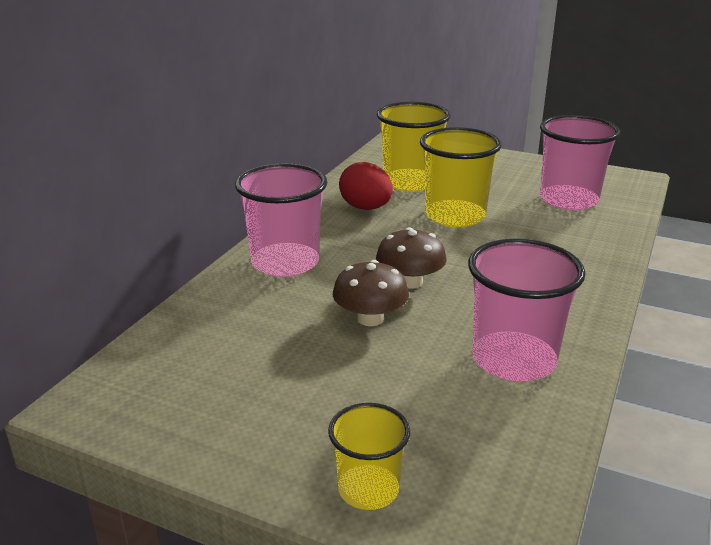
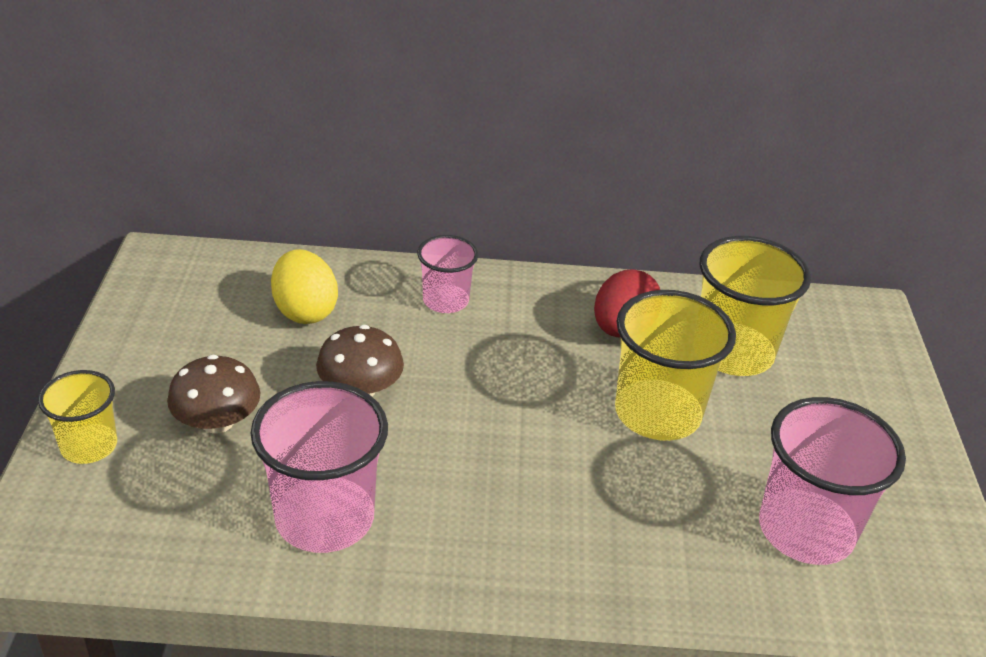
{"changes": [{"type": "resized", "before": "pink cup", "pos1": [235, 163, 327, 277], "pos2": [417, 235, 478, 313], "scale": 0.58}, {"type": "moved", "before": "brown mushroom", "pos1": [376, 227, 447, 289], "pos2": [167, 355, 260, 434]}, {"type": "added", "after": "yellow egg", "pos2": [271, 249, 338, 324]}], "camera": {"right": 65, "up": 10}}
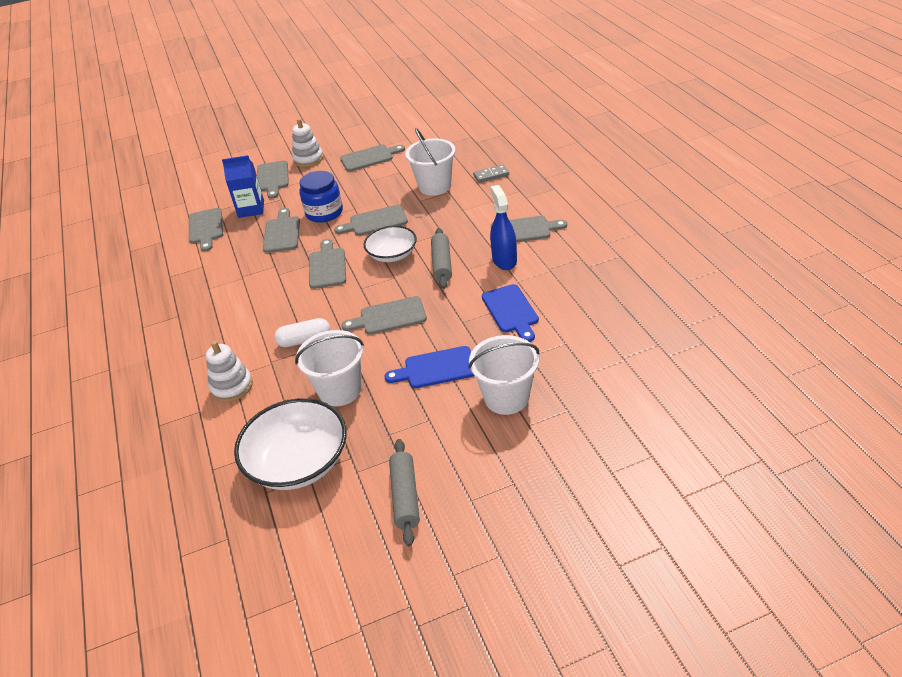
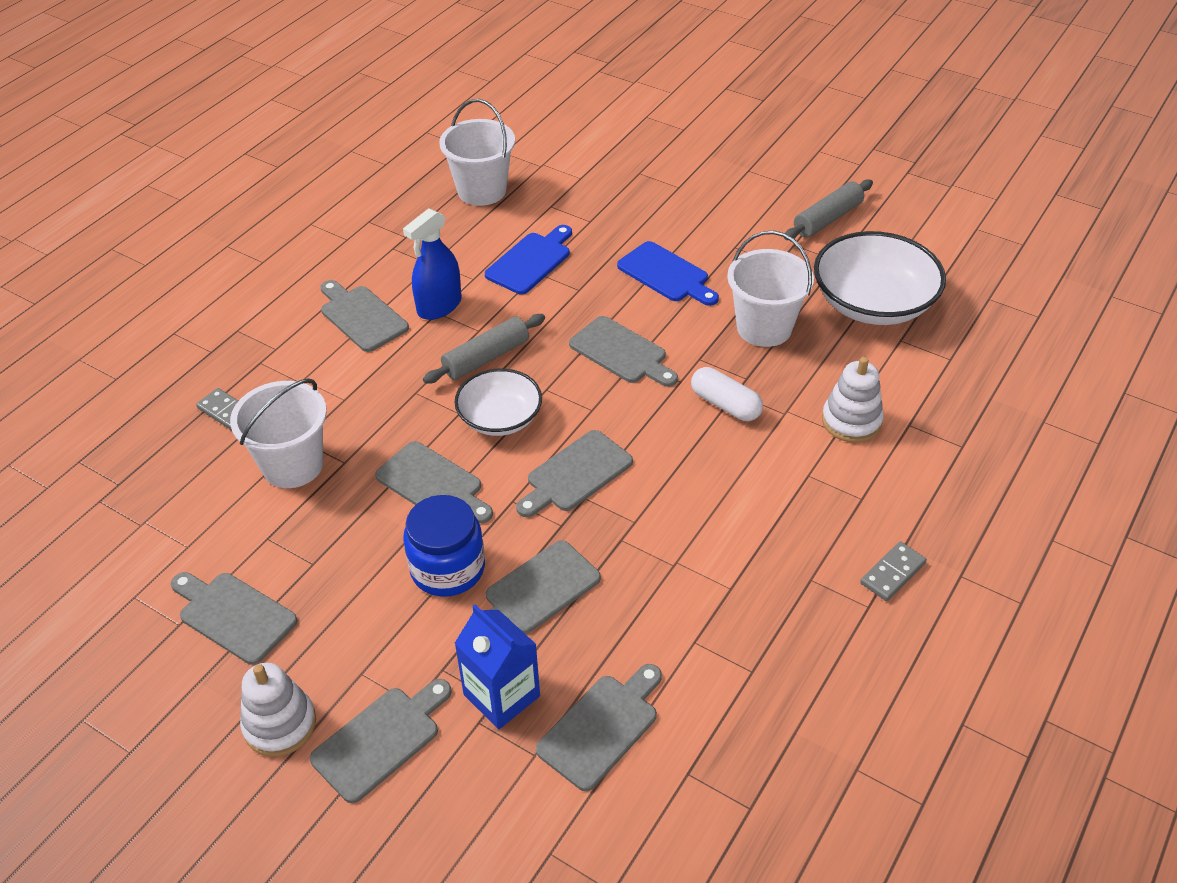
{"changes": [{"type": "moved", "before": "white bucket", "pos1": [468, 335, 539, 415], "pos2": [439, 99, 515, 206]}, {"type": "added", "after": "grey domino", "pos2": [860, 541, 927, 601]}], "camera": {"right": -130, "up": 5}}
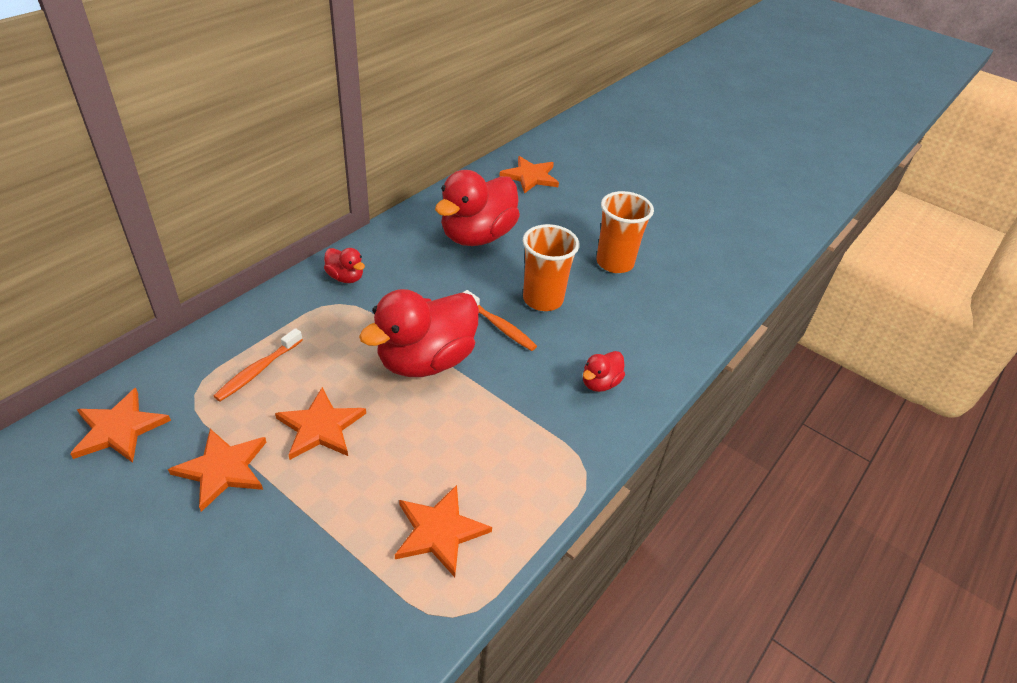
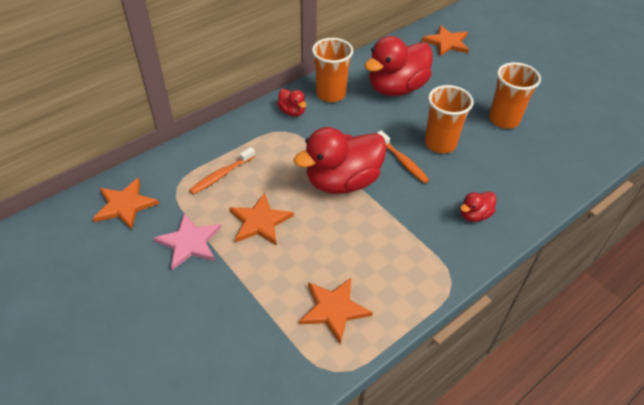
{"changes": [{"type": "recoloured", "before": "orange star", "after": "pink star", "pos1": [168, 429, 266, 512], "pos2": [154, 213, 221, 270]}, {"type": "added", "after": "orange cup", "pos2": [312, 38, 353, 102]}], "camera": {"right": 15, "up": 5}}
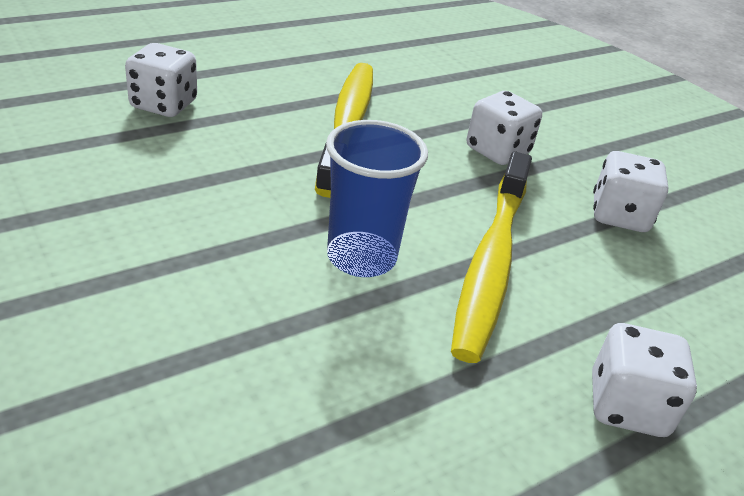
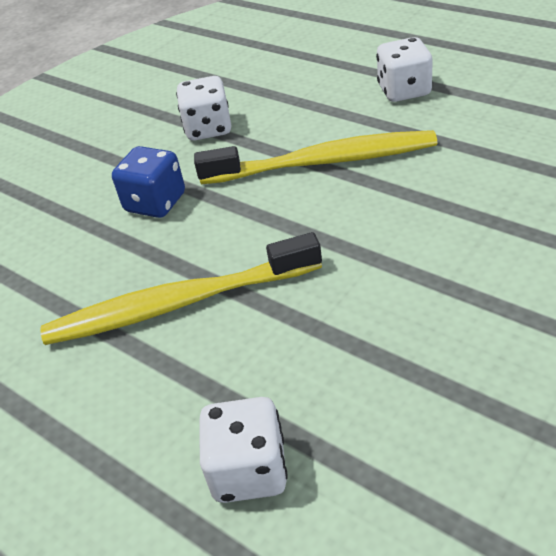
{"changes": [{"type": "removed", "before": "blue cup", "pos1": [326, 120, 428, 277]}, {"type": "recoloured", "before": "white dice", "after": "blue dice", "pos1": [467, 91, 542, 165], "pos2": [112, 146, 185, 218]}], "camera": {"right": -100, "up": 5}}
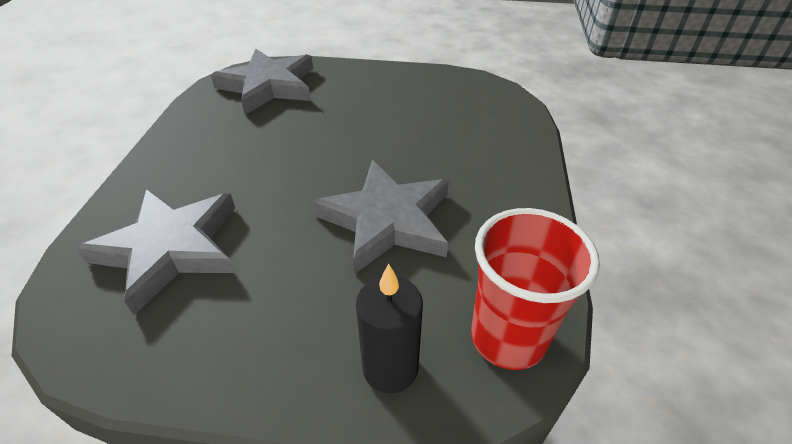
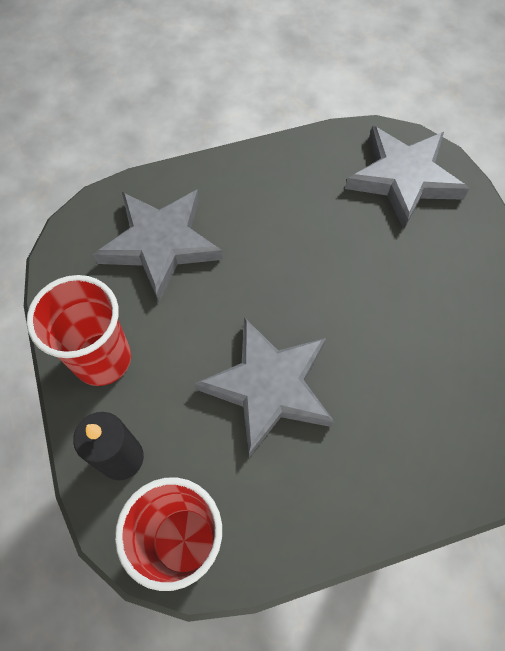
{"changes": [{"type": "added", "after": "red cup", "pos2": [27, 275, 131, 386]}], "camera": {"right": 65, "up": 20}}
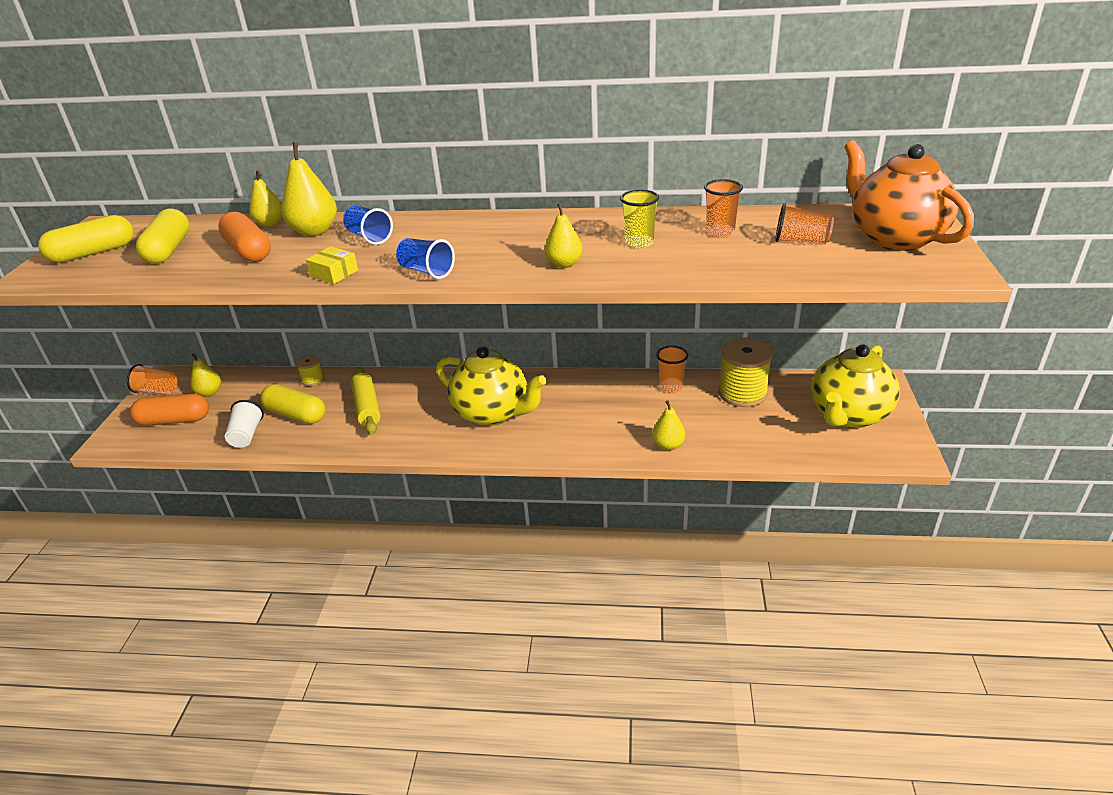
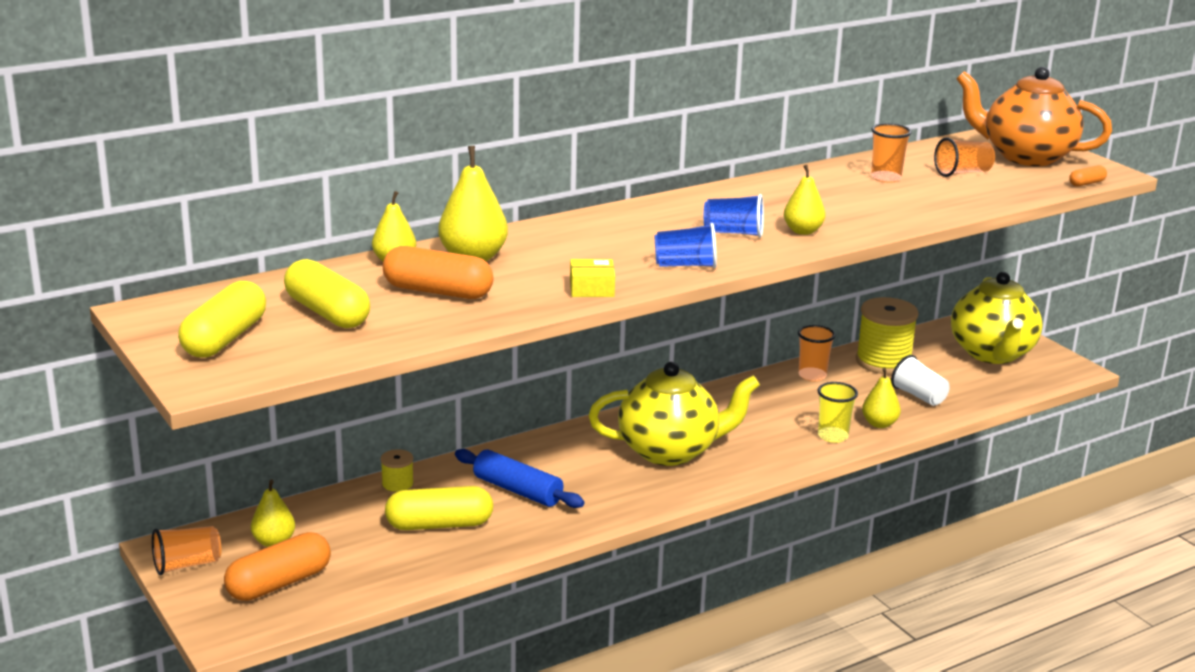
{"changes": [{"type": "moved", "before": "white cup", "pos1": [225, 400, 264, 448], "pos2": [891, 355, 950, 406]}, {"type": "moved", "before": "blue cup", "pos1": [343, 206, 393, 245], "pos2": [704, 194, 764, 237]}, {"type": "recoloured", "before": "yellow rolling pin", "after": "blue rolling pin", "pos1": [351, 367, 381, 435], "pos2": [455, 449, 584, 508]}, {"type": "moved", "before": "yellow cup", "pos1": [620, 189, 659, 248], "pos2": [818, 382, 858, 443]}, {"type": "added", "after": "orange capsule", "pos2": [1069, 165, 1107, 186]}], "camera": {"right": -40, "up": -10}}
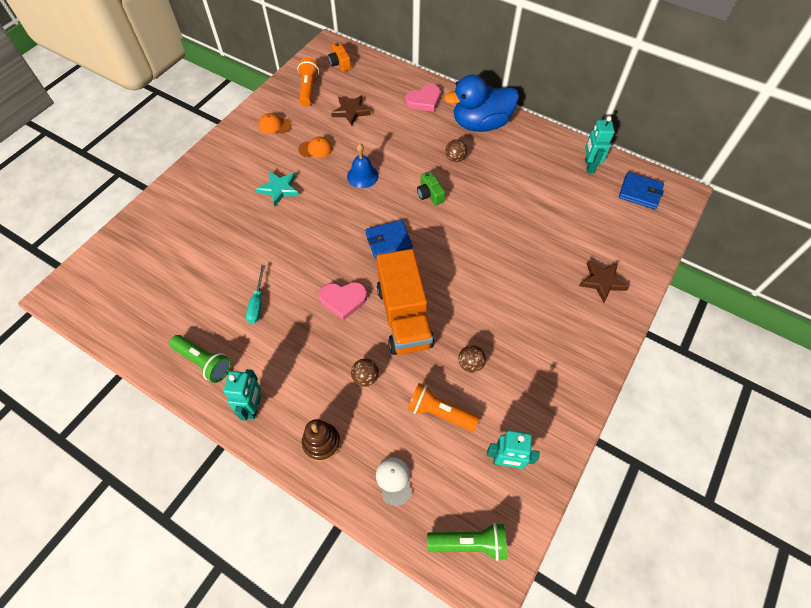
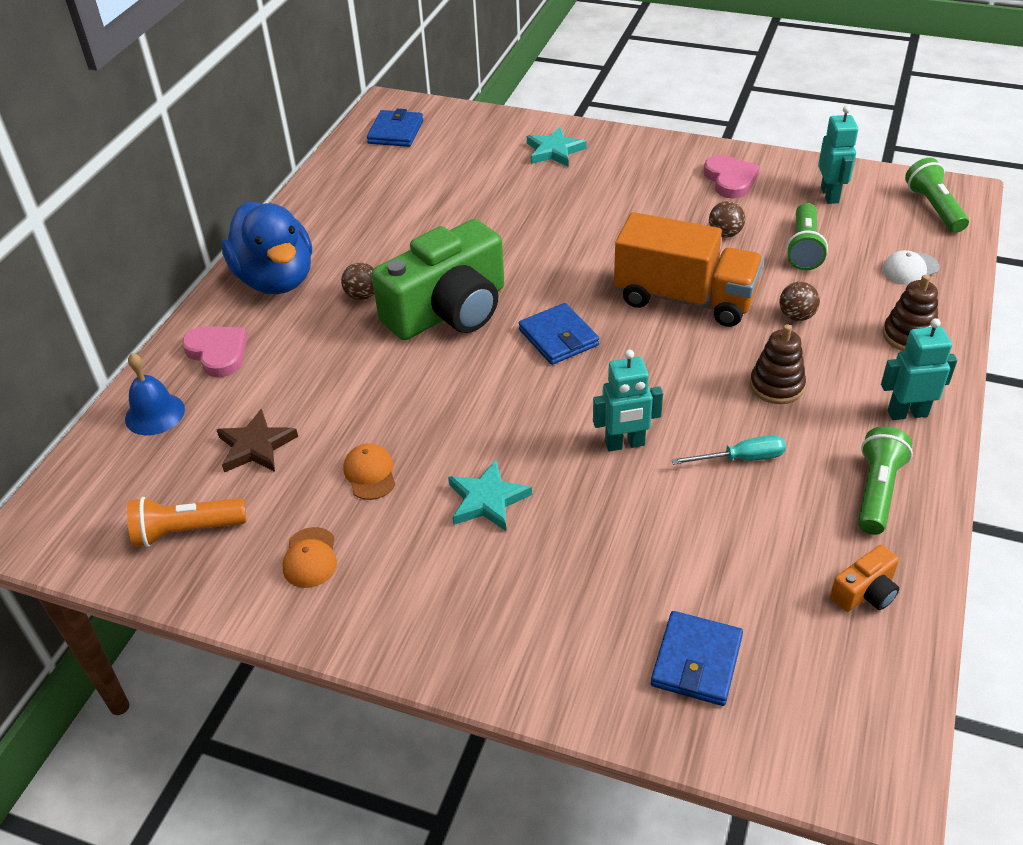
{"changes": [{"type": "moved", "before": "pink heart", "pos1": [319, 282, 367, 320], "pos2": [704, 155, 760, 199]}, {"type": "moved", "before": "orange camera", "pos1": [328, 43, 351, 72], "pos2": [830, 545, 899, 612]}, {"type": "moved", "before": "blue bell", "pos1": [347, 143, 379, 188], "pos2": [125, 353, 185, 435]}, {"type": "turned", "before": "orange truck", "pos1": [377, 249, 435, 355], "pos2": [614, 212, 764, 327], "turn": 45}, {"type": "recoloured", "before": "orange flashlight", "after": "green flashlight", "pos1": [408, 383, 479, 431], "pos2": [786, 203, 828, 270]}, {"type": "resized", "before": "green camera", "pos1": [417, 171, 445, 206], "pos2": [372, 219, 504, 340], "scale": 2.44}, {"type": "recoloured", "before": "brown star", "after": "turquoise star", "pos1": [579, 260, 629, 303], "pos2": [527, 127, 586, 167]}, {"type": "moved", "before": "turquoise robot", "pos1": [585, 116, 615, 173], "pos2": [593, 350, 663, 452]}, {"type": "added", "after": "blue wallet", "pos2": [651, 611, 743, 706]}, {"type": "added", "after": "brown stacking toy", "pos2": [750, 324, 806, 404]}], "camera": {"right": -100, "up": -15}}
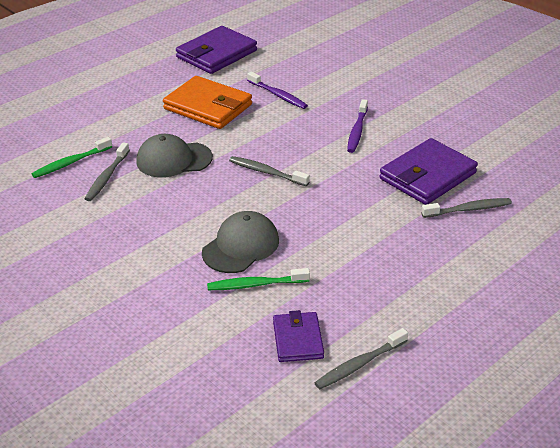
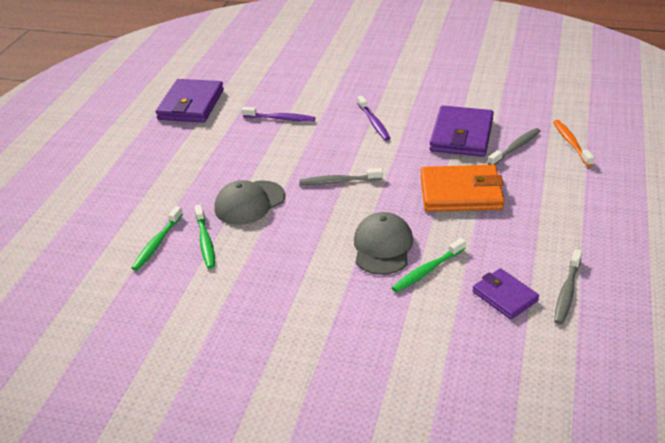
{"changes": [{"type": "recoloured", "before": "grey toothbrush", "after": "green toothbrush", "pos1": [85, 142, 130, 201], "pos2": [195, 204, 215, 269]}, {"type": "moved", "before": "orange wallet", "pos1": [163, 76, 252, 129], "pos2": [420, 165, 504, 212]}, {"type": "added", "after": "orange toothbrush", "pos2": [553, 120, 594, 167]}], "camera": {"right": -30, "up": 0}}
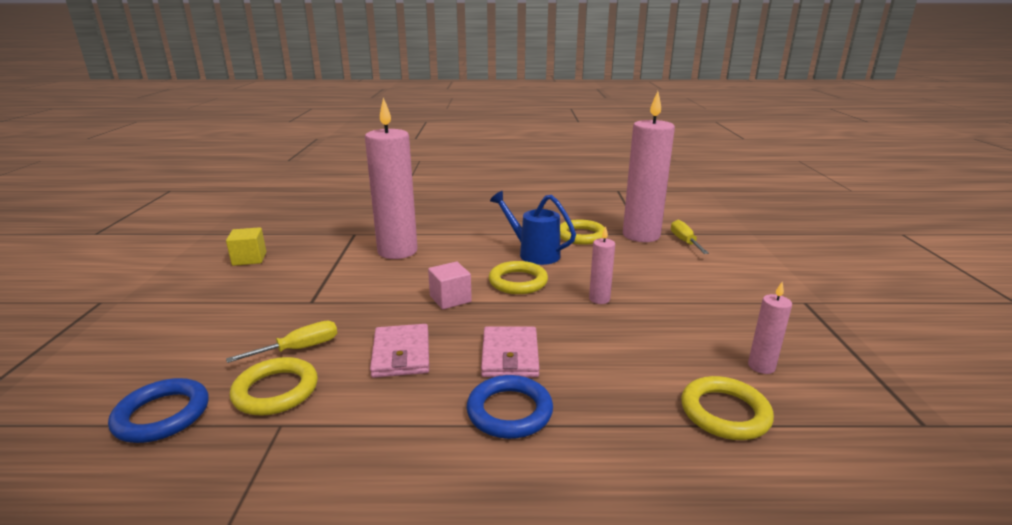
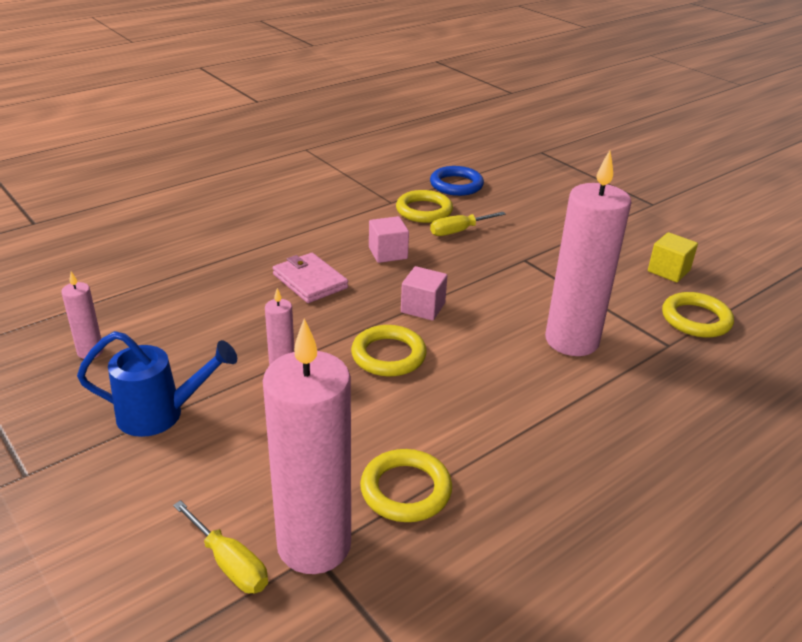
{"changes": [{"type": "turned", "before": "yellow screwdriver", "pos1": [226, 321, 337, 363], "pos2": [430, 212, 506, 236], "turn": 45}, {"type": "replaced", "before": "pink wallet", "after": "pink cube", "pos1": [370, 324, 429, 378], "pos2": [369, 216, 409, 263]}, {"type": "removed", "before": "blue ring", "pos1": [467, 375, 553, 439]}, {"type": "moved", "before": "blue watering can", "pos1": [490, 191, 576, 265], "pos2": [77, 331, 237, 437]}, {"type": "moved", "before": "yellow ring", "pos1": [681, 376, 774, 440], "pos2": [662, 292, 734, 338]}], "camera": {"right": 140, "up": 10}}
